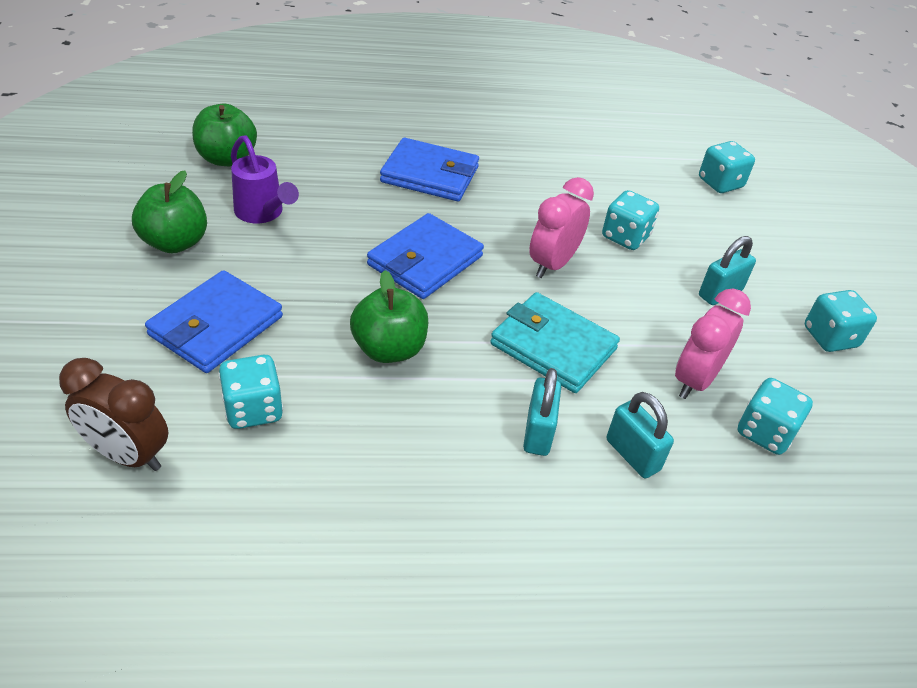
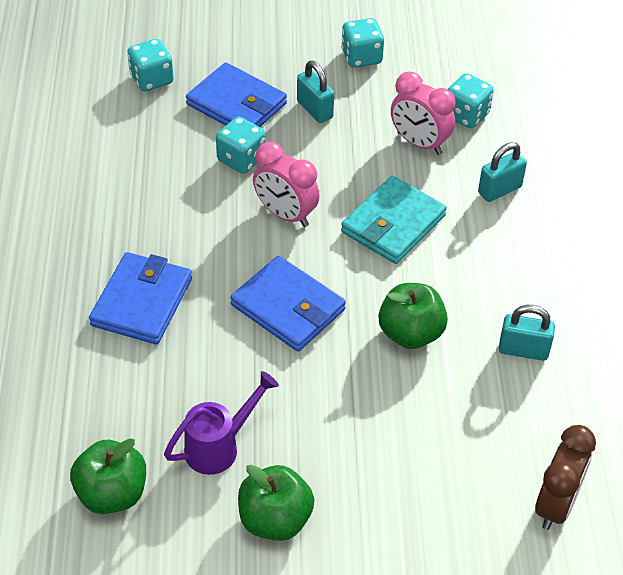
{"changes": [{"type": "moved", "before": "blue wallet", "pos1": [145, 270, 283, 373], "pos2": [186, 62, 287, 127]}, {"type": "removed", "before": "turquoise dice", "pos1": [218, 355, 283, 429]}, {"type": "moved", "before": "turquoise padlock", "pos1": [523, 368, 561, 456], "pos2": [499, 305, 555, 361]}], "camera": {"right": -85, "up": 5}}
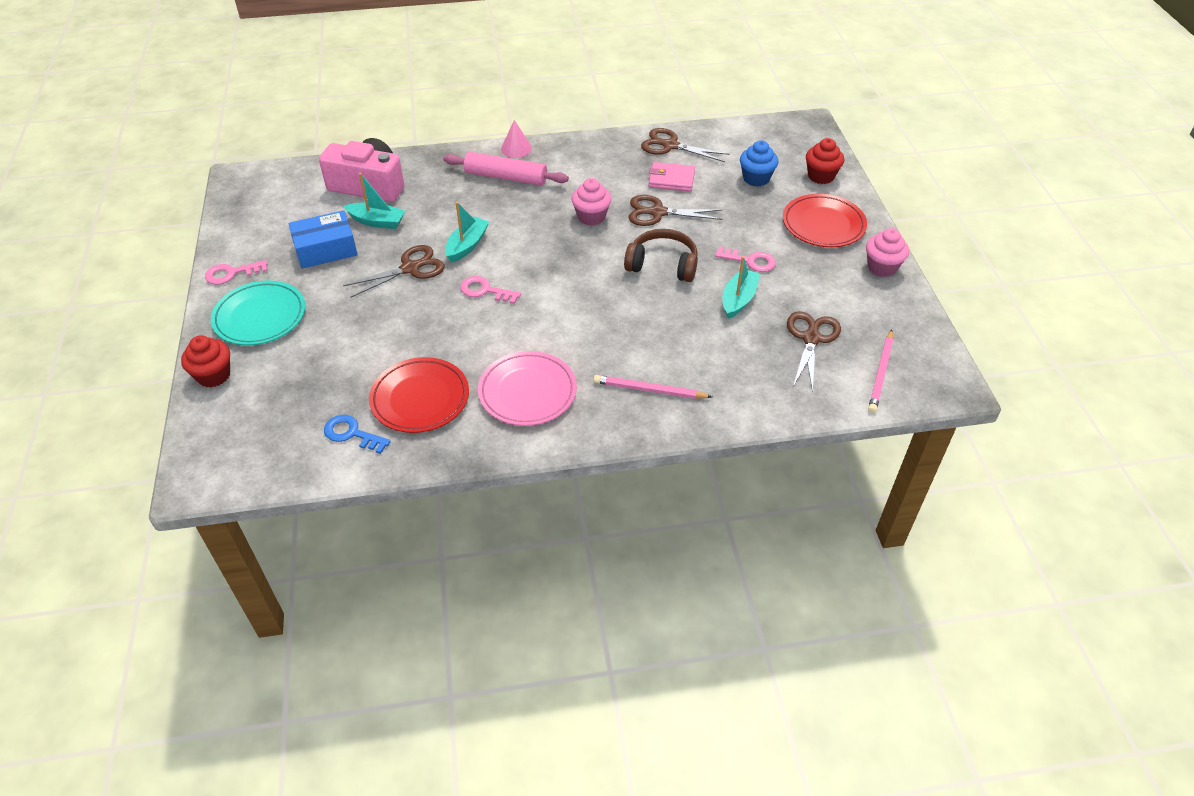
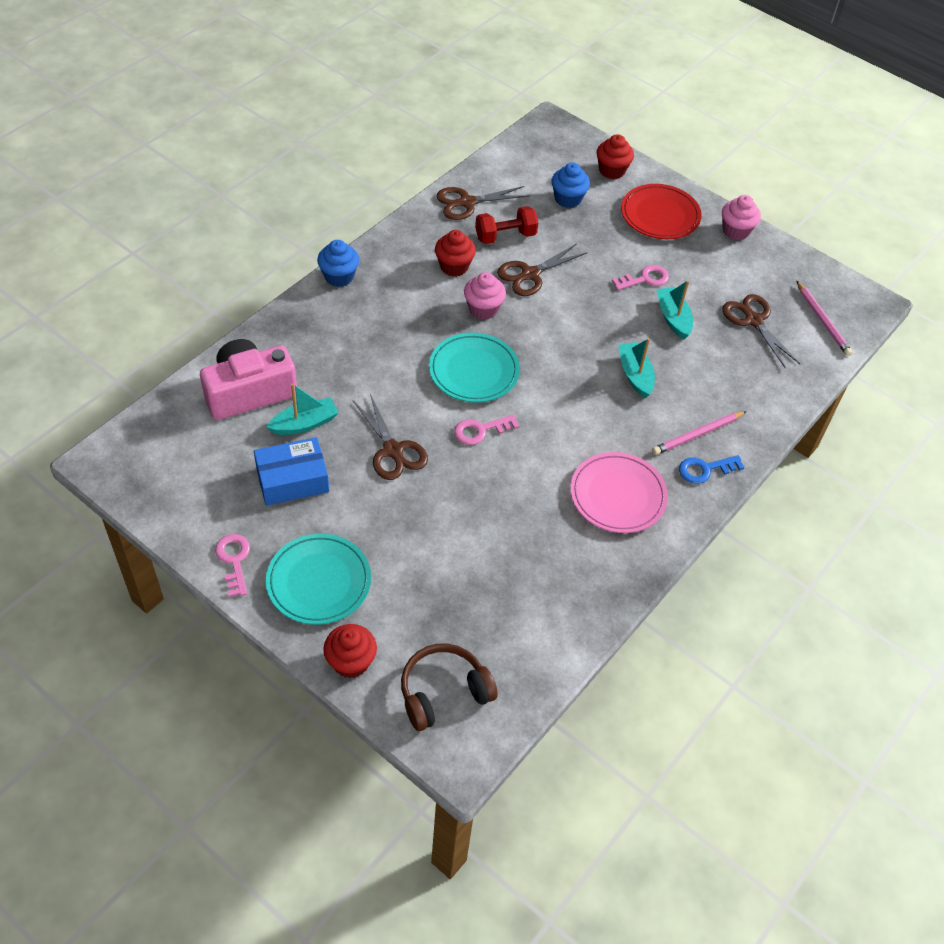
{"changes": [{"type": "turned", "before": "pink key", "pos1": [205, 260, 268, 285], "pos2": [215, 534, 250, 597], "turn": 135}, {"type": "turned", "before": "blue box", "pos1": [289, 210, 358, 269], "pos2": [254, 437, 329, 506], "turn": 45}, {"type": "moved", "before": "blue key", "pos1": [324, 415, 391, 454], "pos2": [679, 455, 745, 484]}, {"type": "turned", "before": "brown scissors", "pos1": [343, 245, 445, 298], "pos2": [353, 394, 428, 480], "turn": 135}, {"type": "removed", "before": "red plate", "pos1": [369, 357, 469, 433]}, {"type": "removed", "before": "pink rolling pin", "pos1": [443, 152, 569, 186]}, {"type": "moved", "before": "turquoise boat", "pos1": [445, 202, 489, 262], "pos2": [618, 338, 655, 398]}, {"type": "replaced", "before": "pink cone", "after": "blue cupcake", "pos1": [501, 120, 532, 158], "pos2": [317, 240, 359, 287]}, {"type": "moved", "before": "brown headphones", "pos1": [624, 229, 698, 282], "pos2": [401, 643, 498, 731]}, {"type": "replaced", "before": "pink wallet", "after": "red dumbbell", "pos1": [649, 162, 695, 192], "pos2": [475, 206, 538, 244]}, {"type": "added", "after": "turquoise plate", "pos2": [429, 333, 520, 403]}, {"type": "added", "after": "red cupcake", "pos2": [435, 230, 476, 277]}], "camera": {"right": -45, "up": 5}}
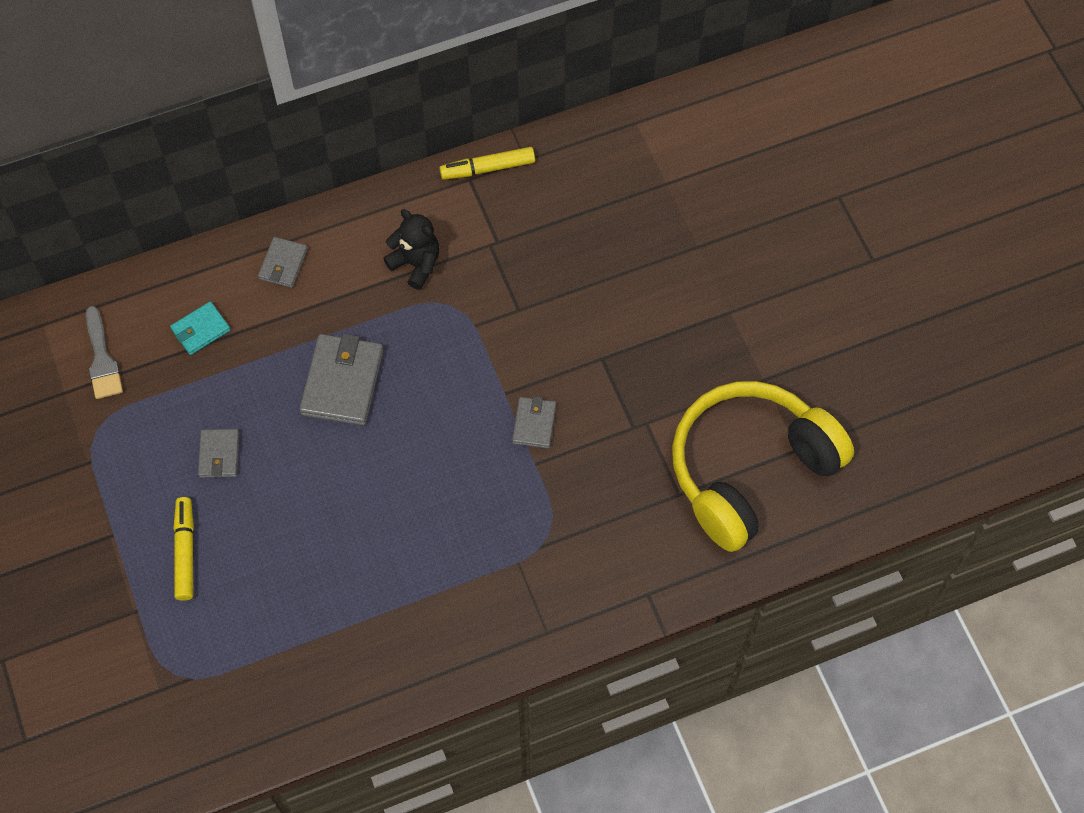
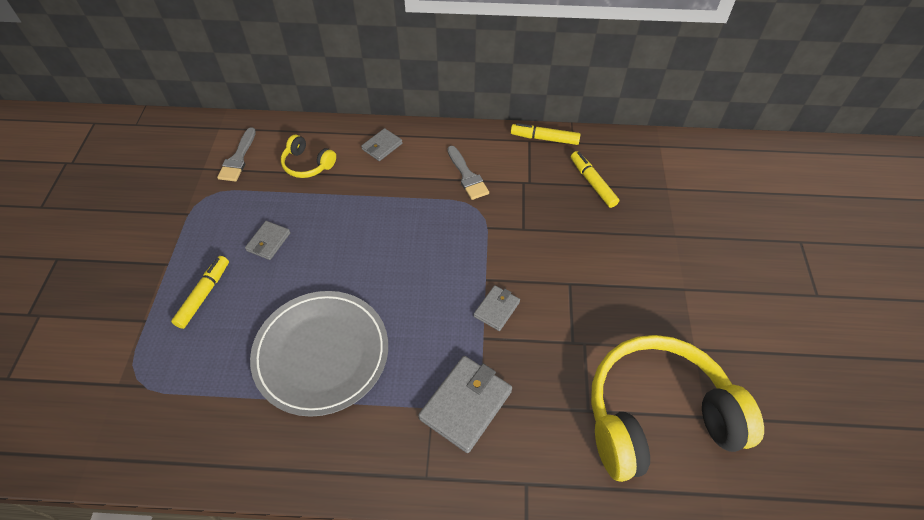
{"changes": [{"type": "replaced", "before": "turquoise wallet", "after": "yellow headphones", "pos1": [170, 301, 231, 355], "pos2": [281, 135, 336, 178]}, {"type": "moved", "before": "grey wallet", "pos1": [299, 334, 384, 426], "pos2": [418, 356, 512, 453]}, {"type": "replaced", "before": "black teddy bear", "after": "grey brush", "pos1": [383, 209, 440, 290], "pos2": [447, 146, 489, 200]}, {"type": "added", "after": "grey plate", "pos2": [250, 291, 388, 417]}, {"type": "added", "after": "yellow marker", "pos2": [571, 151, 619, 208]}], "camera": {"right": 25, "up": -10}}
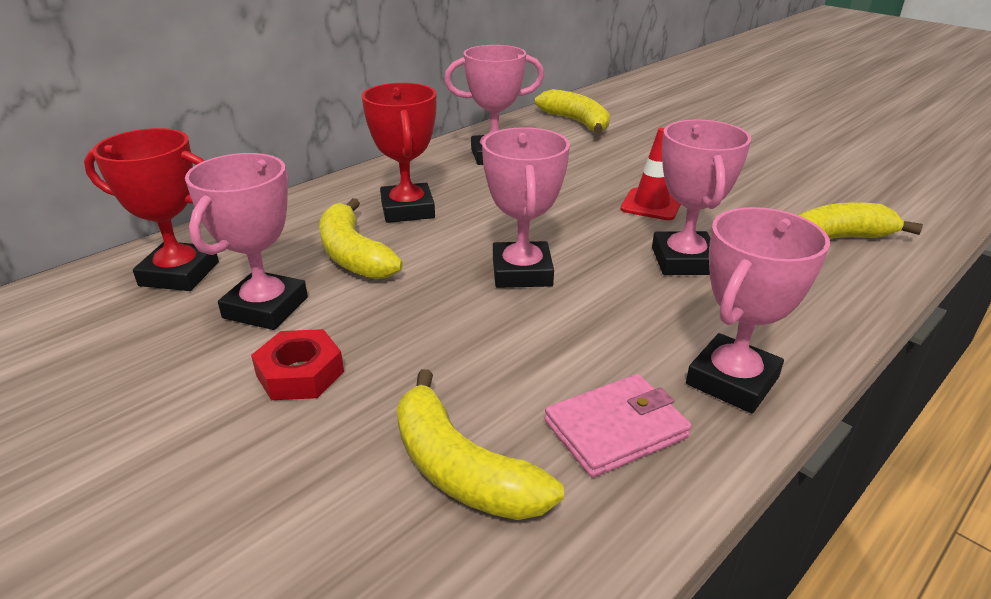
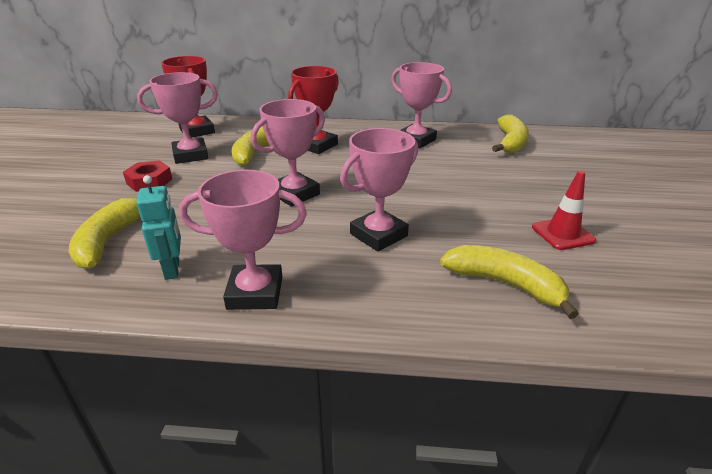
{"changes": [{"type": "replaced", "before": "pink wallet", "after": "turquoise robot", "pos1": [544, 374, 692, 478], "pos2": [136, 175, 181, 280]}, {"type": "moved", "before": "red traffic cone", "pos1": [620, 128, 681, 220], "pos2": [532, 171, 596, 250]}], "camera": {"right": 50, "up": 0}}
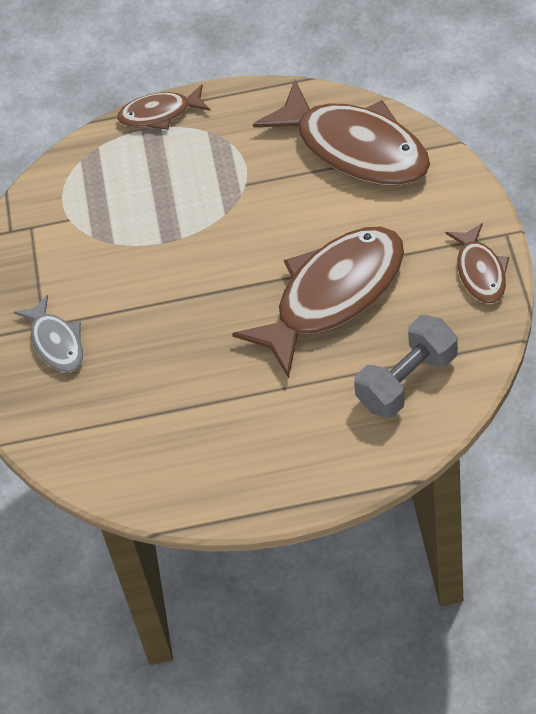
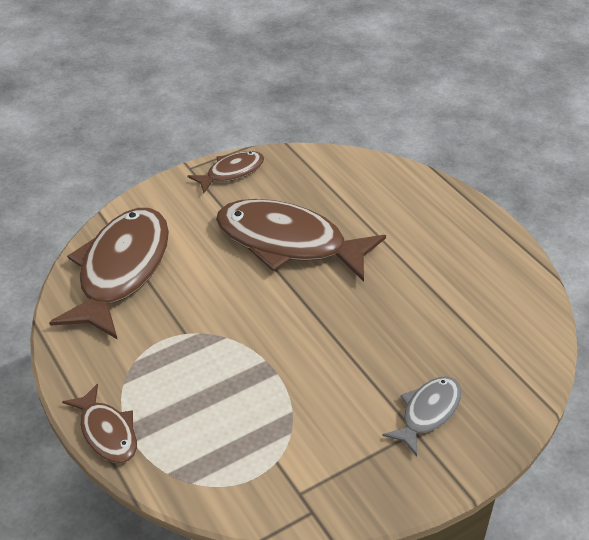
{"changes": [{"type": "removed", "before": "grey dumbbell", "pos1": [354, 315, 458, 418]}], "camera": {"right": -120, "up": -10}}
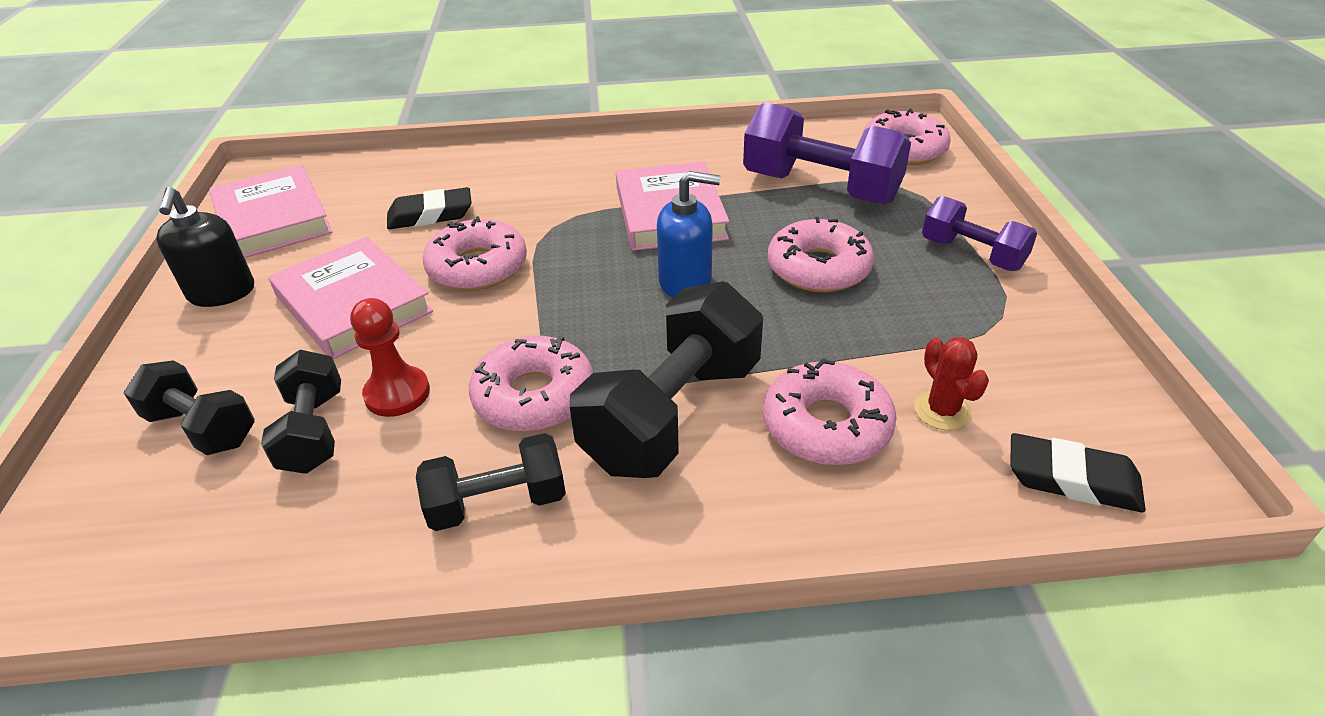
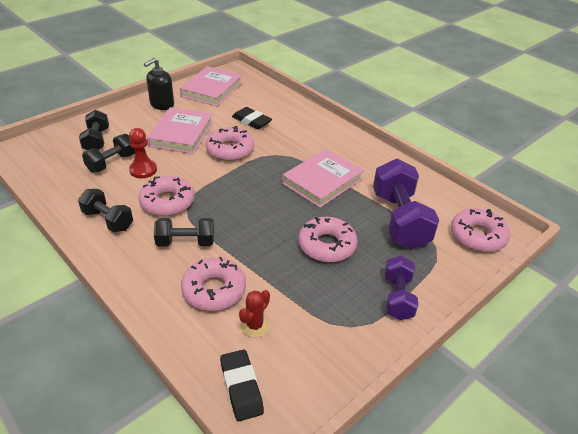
{"changes": [{"type": "resized", "before": "black dumbbell", "pos1": [570, 281, 763, 478], "pos2": [154, 218, 214, 247], "scale": 0.58}, {"type": "removed", "before": "blue soap dispenser", "pos1": [657, 171, 720, 298]}], "camera": {"right": 50, "up": 0}}
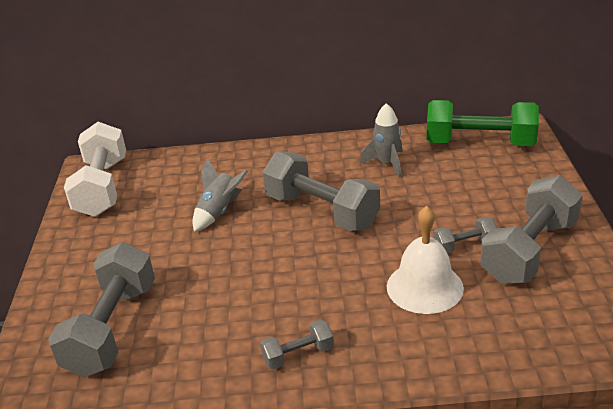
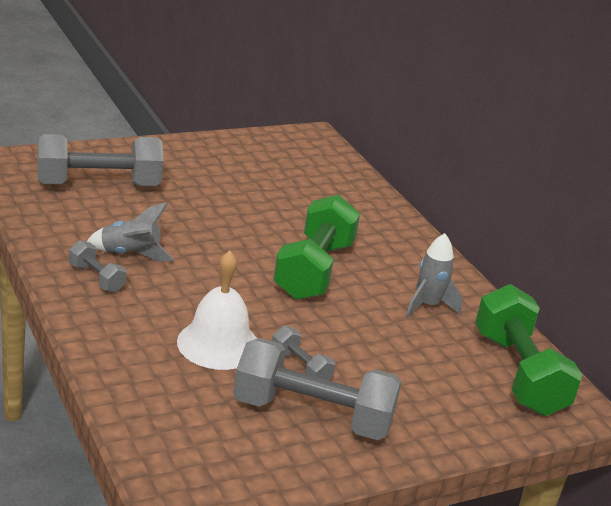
{"changes": [{"type": "removed", "before": "white dumbbell", "pos1": [64, 122, 126, 217]}, {"type": "moved", "before": "grey rocket", "pos1": [192, 158, 248, 232], "pos2": [87, 202, 174, 261]}, {"type": "recoloured", "before": "grey dumbbell", "after": "green dumbbell", "pos1": [263, 152, 380, 231], "pos2": [273, 195, 360, 300]}], "camera": {"right": 60, "up": -5}}
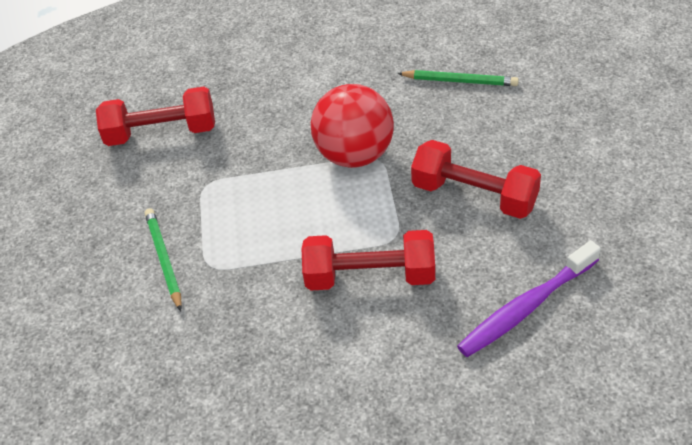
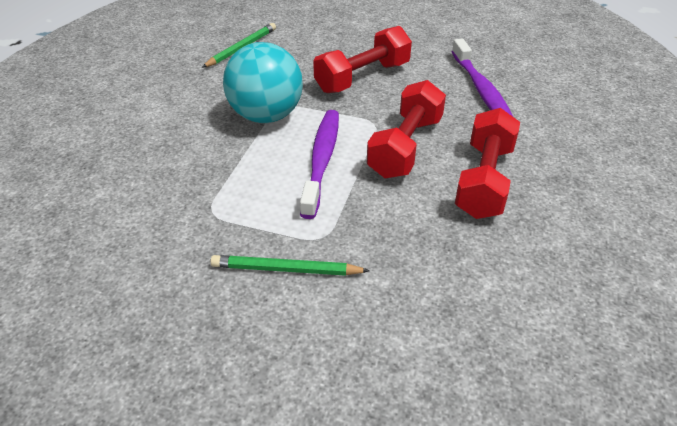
{"changes": [{"type": "moved", "before": "red dumbbell", "pos1": [96, 87, 215, 146], "pos2": [455, 108, 520, 219]}, {"type": "recoloured", "before": "red ball", "after": "turquoise ball", "pos1": [311, 84, 394, 168], "pos2": [223, 42, 303, 123]}, {"type": "added", "after": "purple toothbrush", "pos2": [300, 110, 339, 219]}], "camera": {"right": -70, "up": -5}}
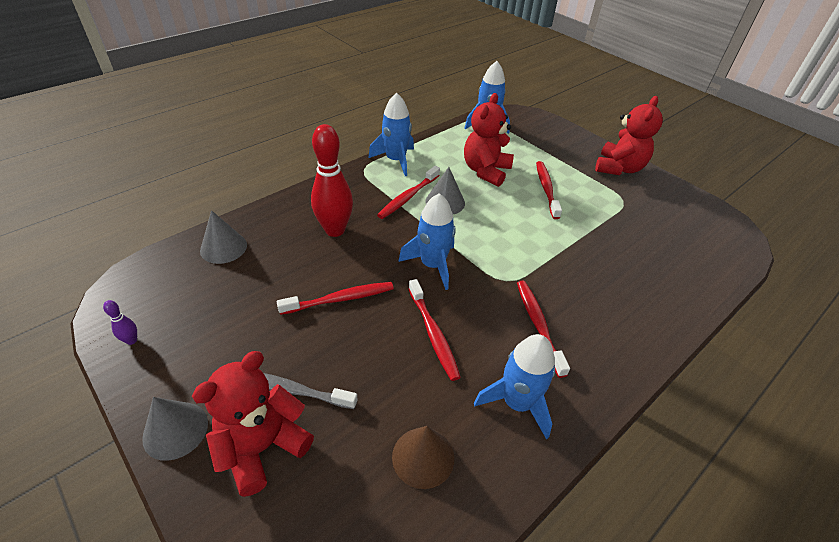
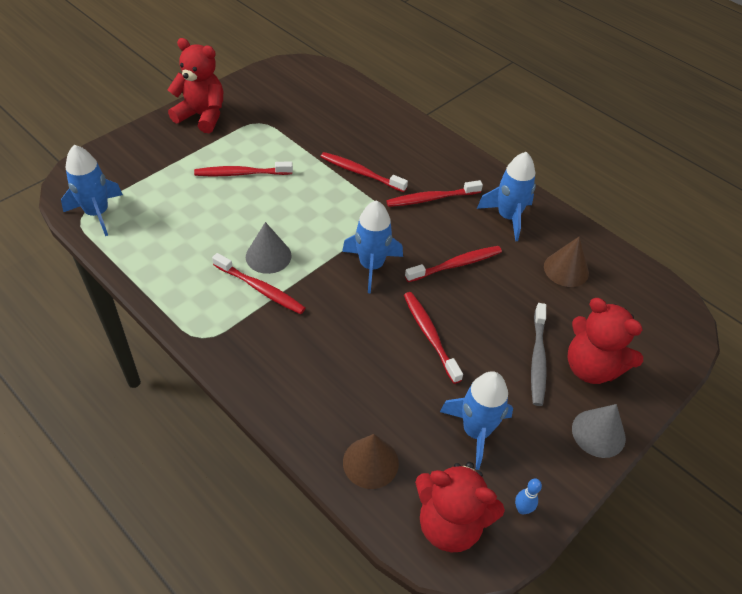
{"changes": [{"type": "recoloured", "before": "purple bowling pin", "after": "blue bowling pin", "pos1": [103, 300, 137, 345], "pos2": [515, 479, 542, 515]}, {"type": "recoloured", "before": "grey cone", "after": "brown cone", "pos1": [200, 210, 247, 264], "pos2": [343, 434, 399, 489]}, {"type": "removed", "before": "red bowling pin", "pos1": [311, 124, 353, 237]}, {"type": "moved", "before": "blue rocket", "pos1": [368, 93, 414, 176], "pos2": [440, 371, 513, 470]}, {"type": "moved", "before": "red teddy bear", "pos1": [464, 93, 514, 187], "pos2": [415, 462, 505, 552]}, {"type": "added", "after": "red toothbrush", "pos2": [321, 152, 408, 192]}], "camera": {"right": -95, "up": 5}}
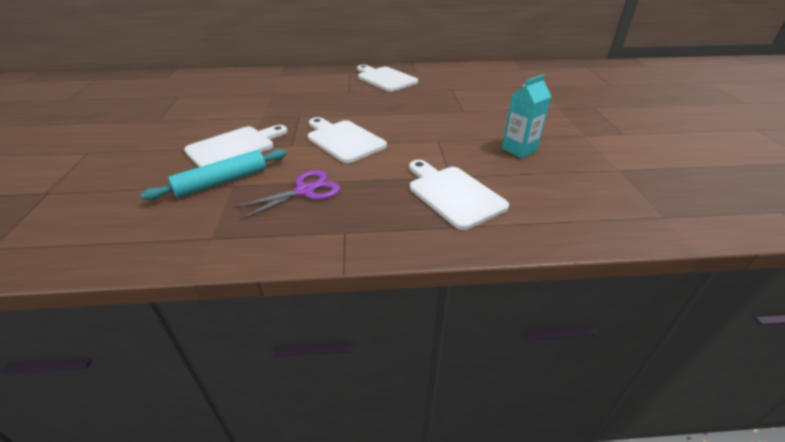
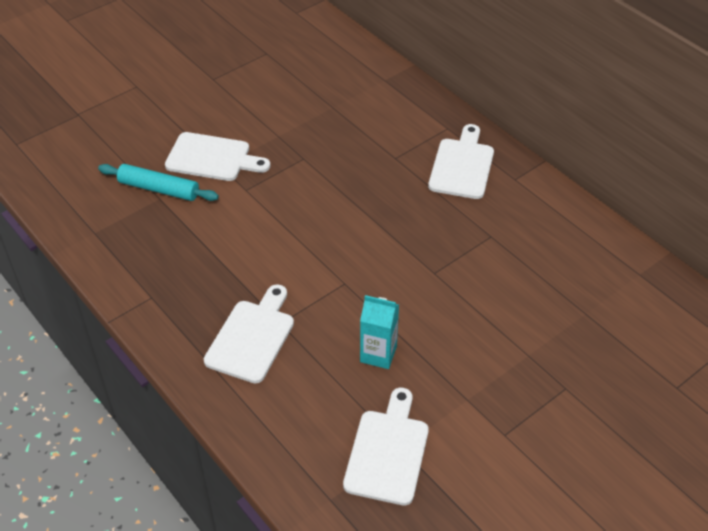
{"changes": [{"type": "removed", "before": "purple scissors", "pos1": [233, 170, 340, 220]}, {"type": "moved", "before": "white cutting board", "pos1": [308, 117, 387, 163], "pos2": [343, 388, 429, 505]}], "camera": {"right": 55, "up": 10}}
